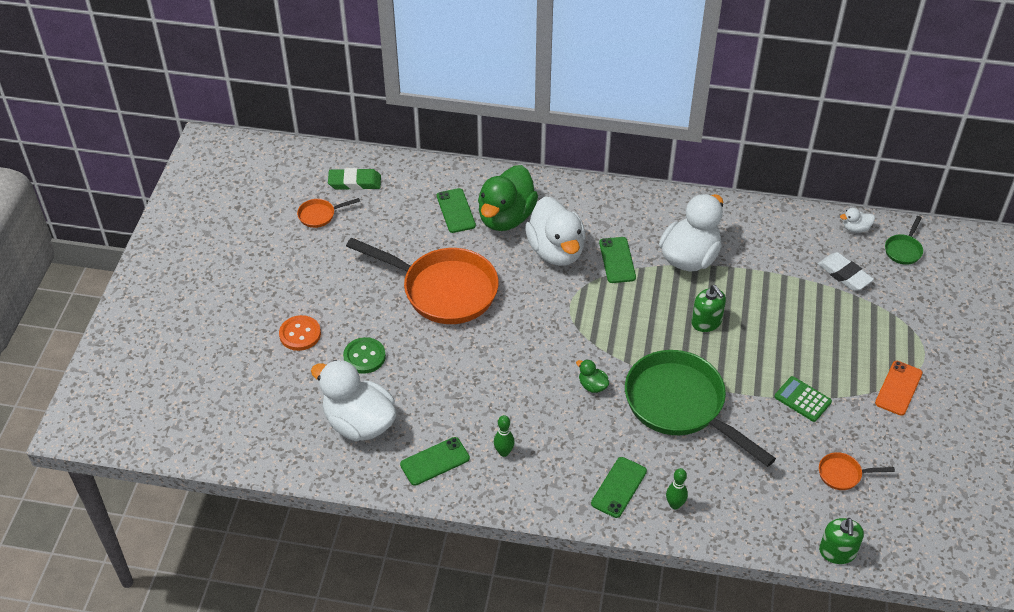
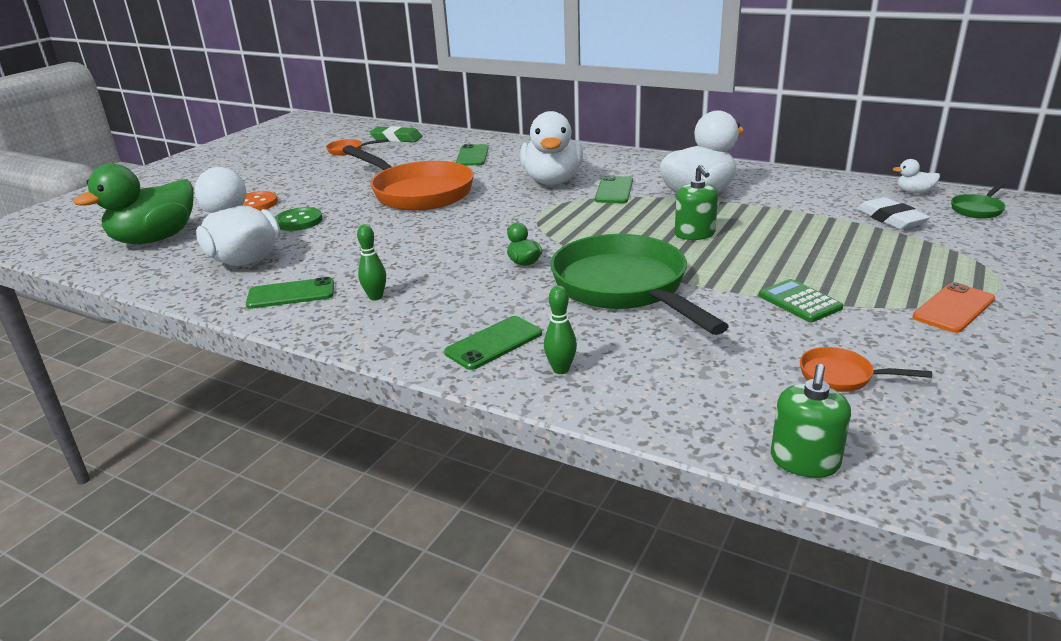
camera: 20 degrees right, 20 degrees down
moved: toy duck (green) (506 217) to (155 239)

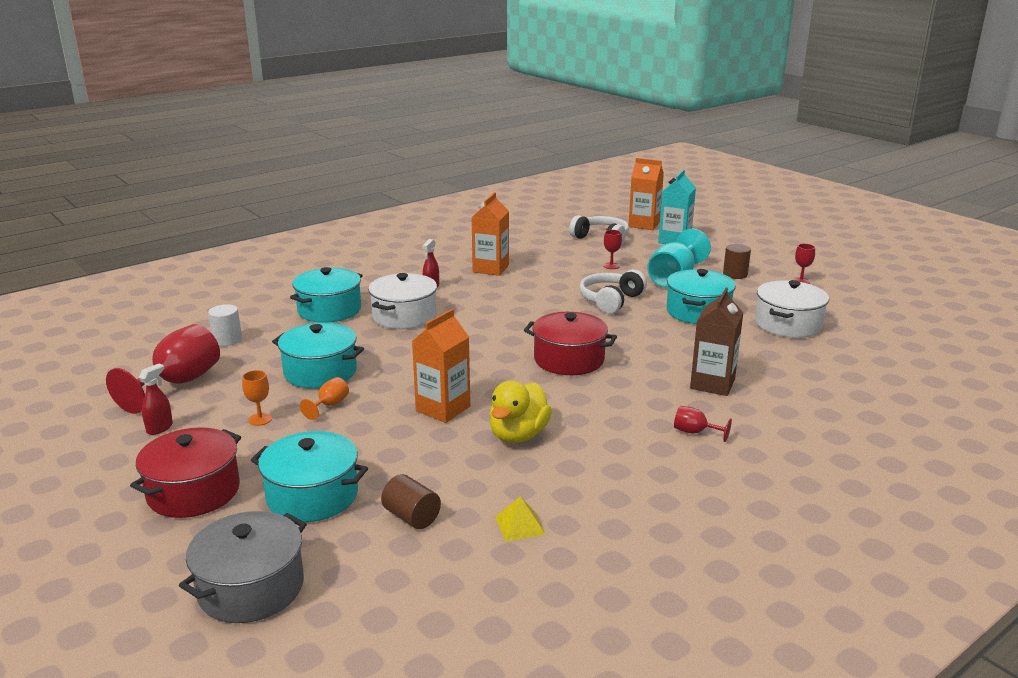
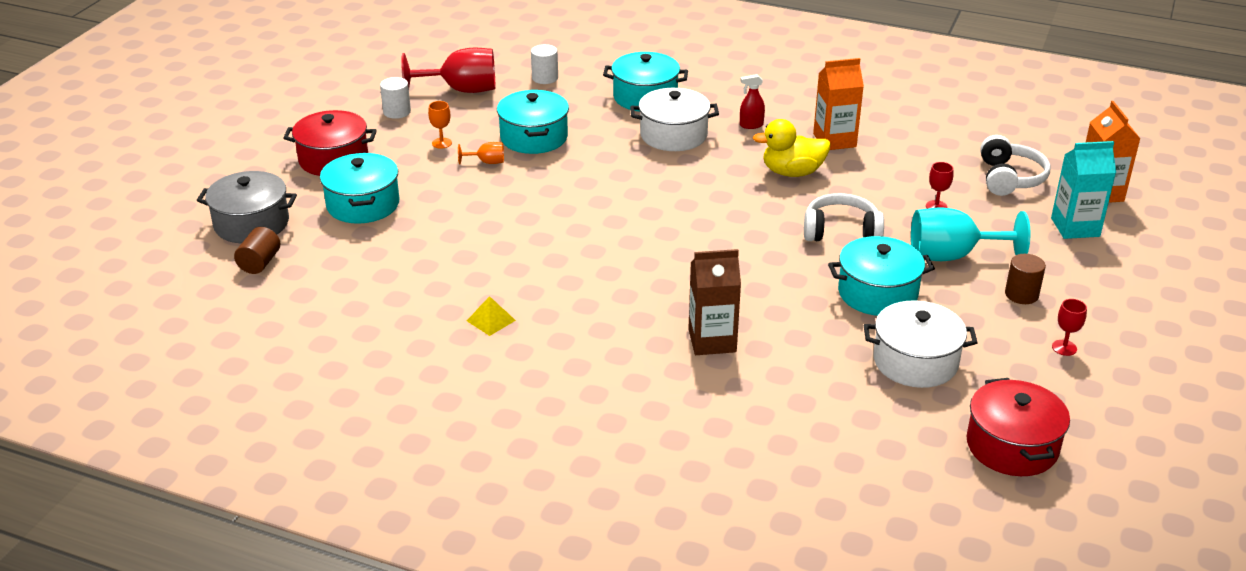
camera: 60 degrees right, 10 degrees up
removed: juice carton (orange-coloured) (443 409); wine glass (scarlet) (695 432)
moved: cylinder shape (dark brown) (411 517) to (260 263); toy duck (yellow) (518 435) to (792 172); pyramid (yellow) (519 525) to (491 320); pot (scarlet) (569 360) to (1012 446)
replaced: spray bottle (scarlet) (160 428) to cylinder shape (white) (397 112)

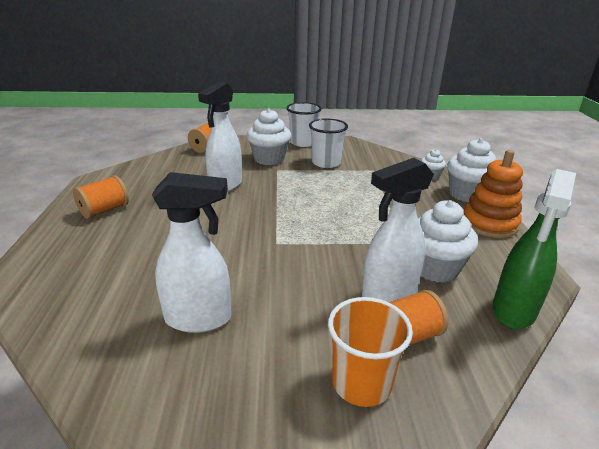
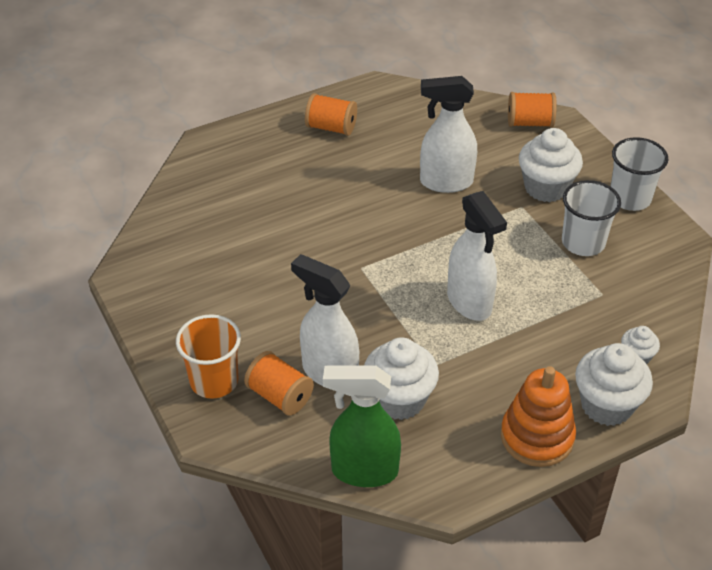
camera: 65 degrees right, 15 degrees up
moved: spray bottle (white) (199 319) to (469 303)

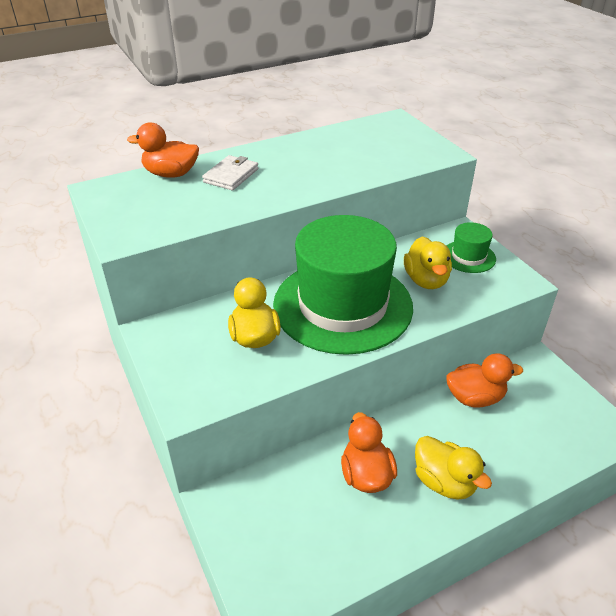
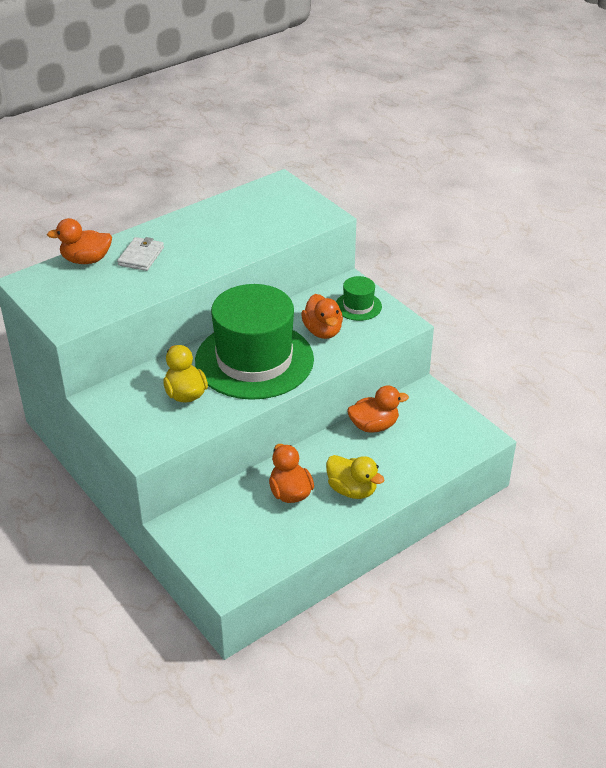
camera: 10 degrees left, 0 degrees up
recoloured: toy duck (yellow) (426 280) to toy duck (orange-coloured) (322 331)

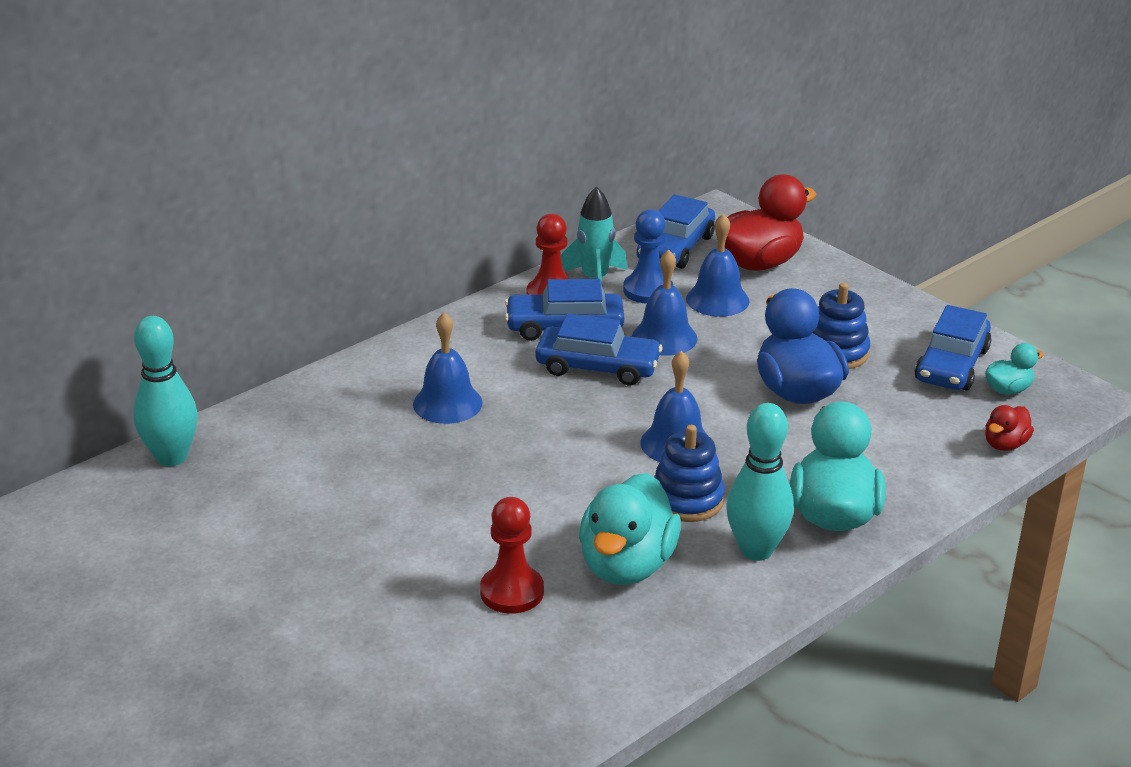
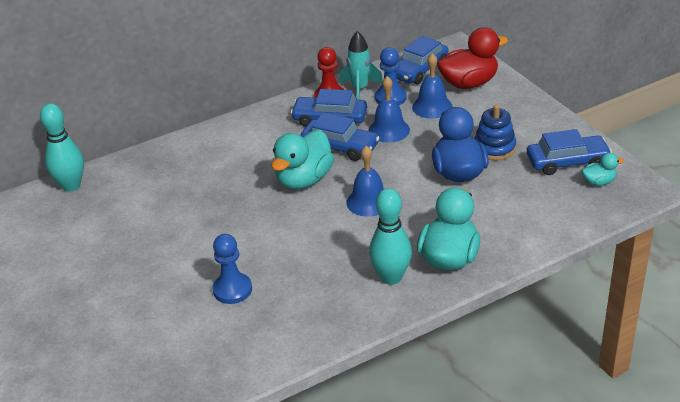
camera: 15 degrees right, 5 degrees up
removed: hand bell (blue) (447 403); ring stacker (blue) (687 500); toy duck (scarlet) (1005 444)
moved: toy duck (turquoise) (627 565) to (304 180)
recoloured: game pawn (scarlet) (512 592) to game pawn (blue) (232 290)
turned: automobile (blue) (951 365) = (567 162) 135 degrees counterclockwise

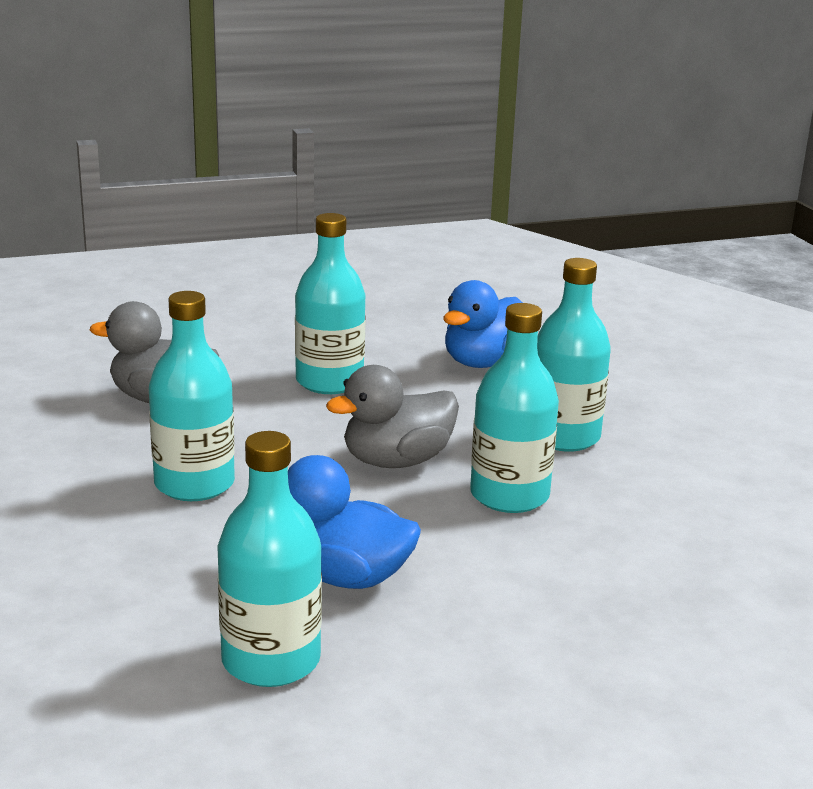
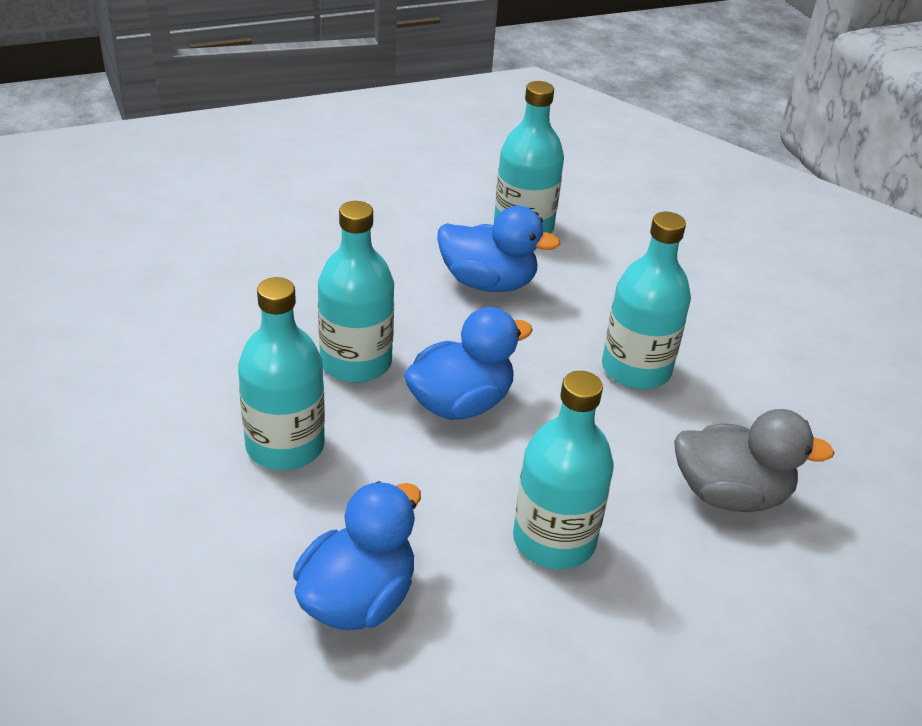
camera: 175 degrees right, 15 degrees up
recoloured: toy duck (ash-grey) (396 461) to toy duck (blue) (460 403)

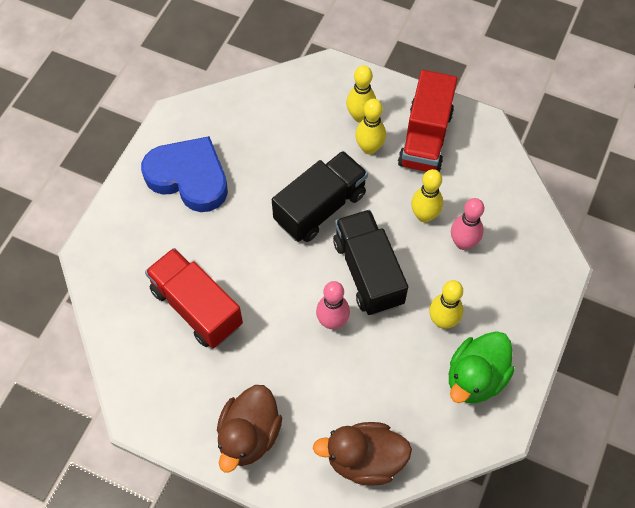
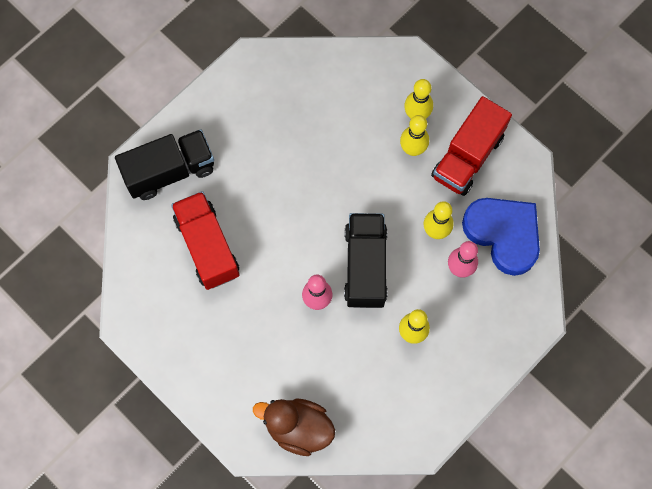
camera: 20 degrees right, 10 degrees up
removed: toy duck (dark brown) (249 435); toy duck (green) (475 378)
moved: heart shape (blue) (189 177) to (503 234); lorry (ebony) (320 207) to (170 171)

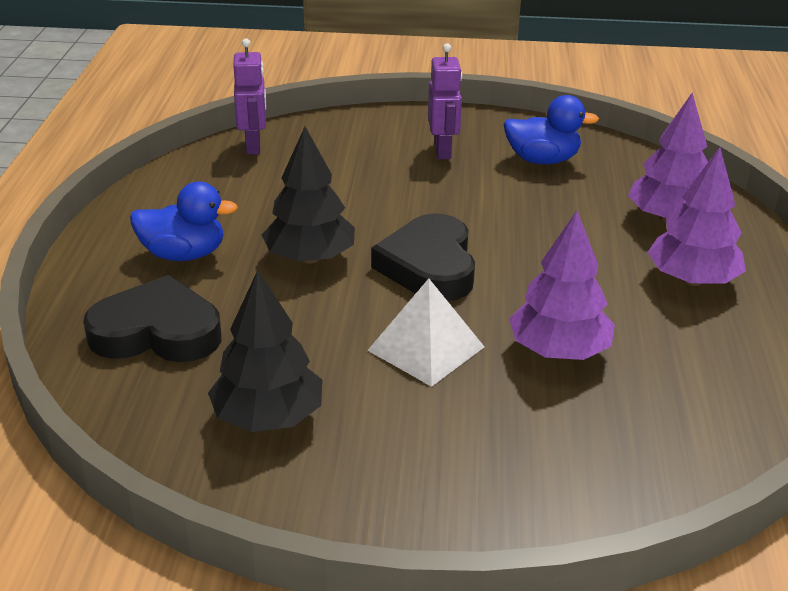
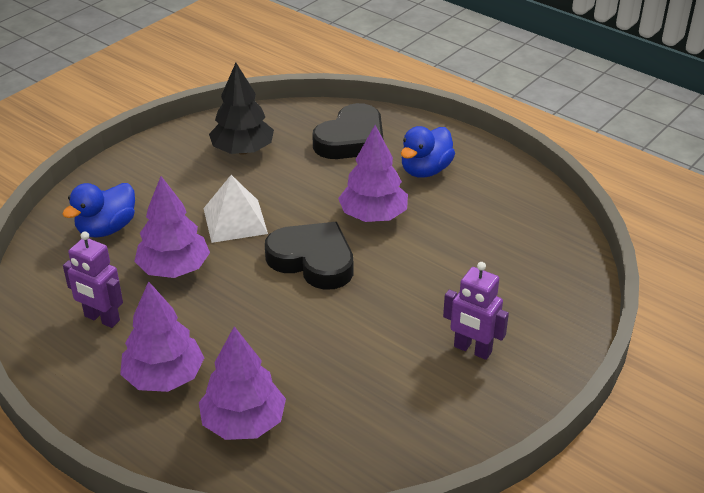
camera: 125 degrees right, 5 degrees up
moved: toy robot (purple) (254 146) to (101 319); toy duck (blue) (542 160) to (106 229)
recoloured: toy tree (ebony) (310 258) to toy tree (purple) (373 215)

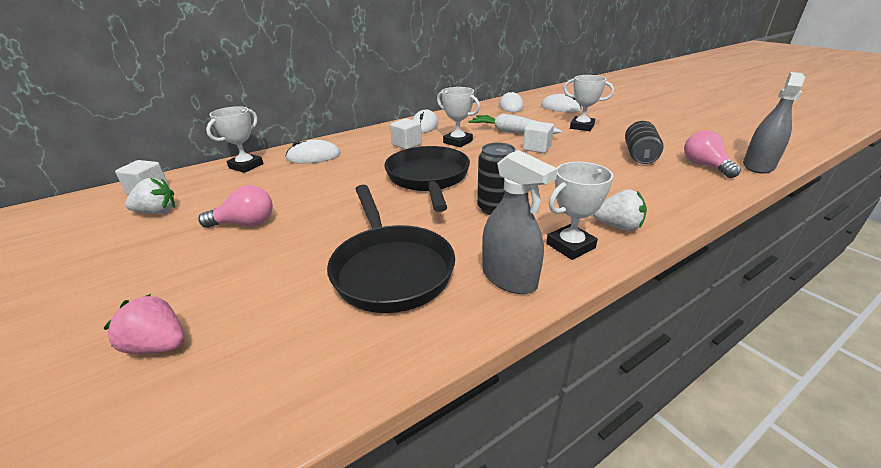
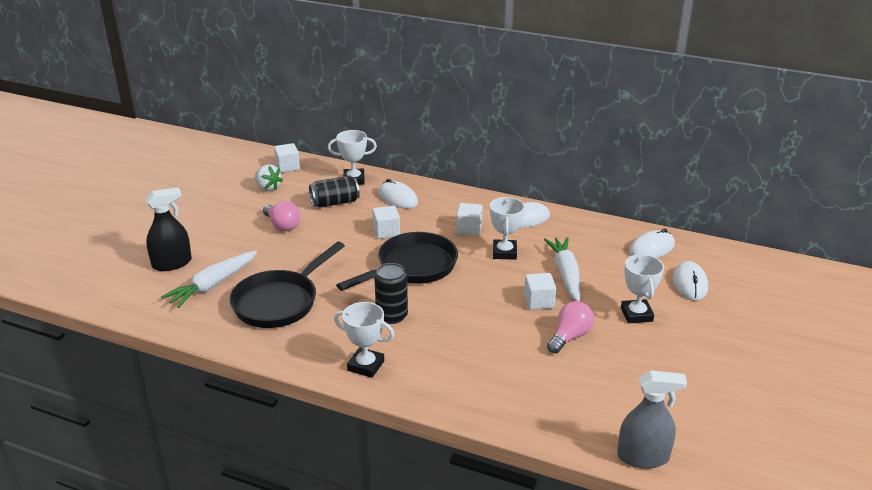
camera: 55 degrees right, 0 degrees up
removed: spray bottle (ash-grey) (509 278); strawberry (white) (618 226)
added: root vegetable (white) (213 285); cube (white) (386 232)
moved: soda can (ebony) (639 155) to (335 203); light bulb (pink) (704 166) to (570 337)
replaced: strawberry (pink) (159 345) to spray bottle (ebony) (172 263)

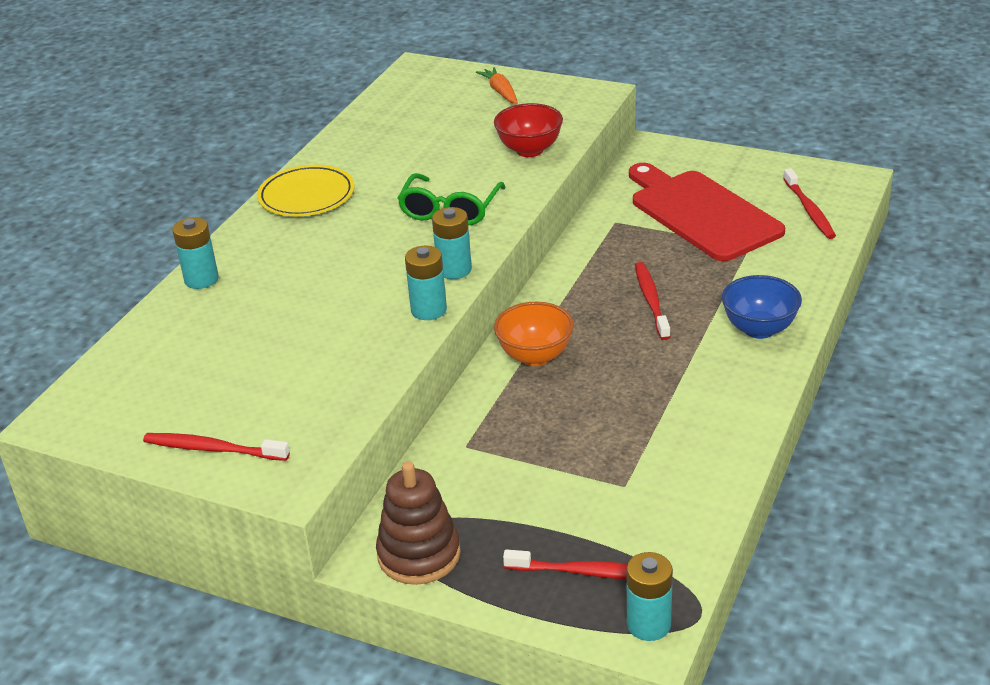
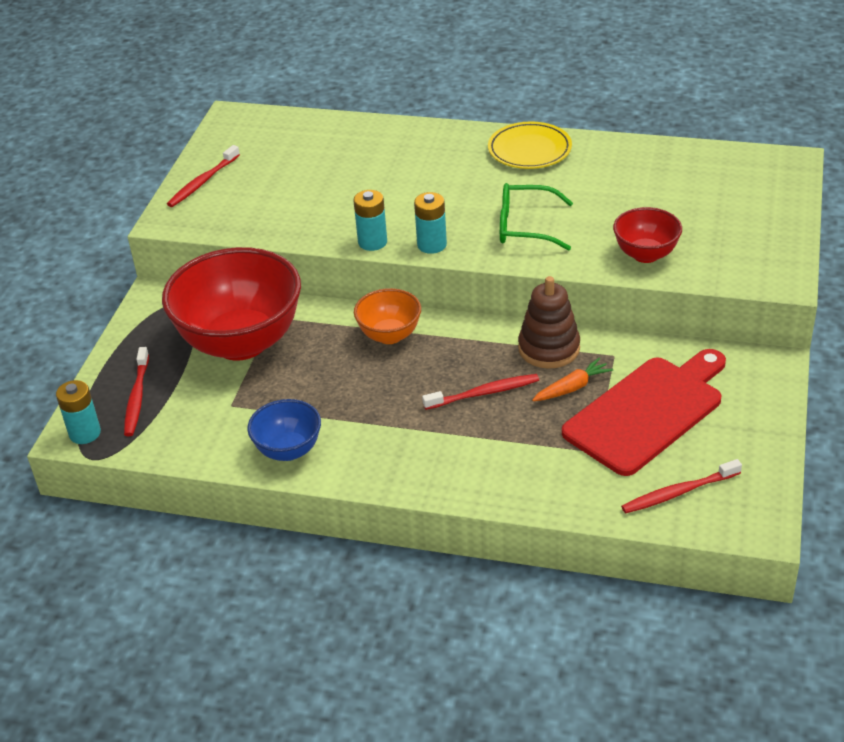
camera: 80 degrees right, 5 degrees up
removed: power cell (turquoise) (201 279)
added: serving bowl (scarlet) (241 342)
moved: ring stacker (dark brown) (419 554) to (549 348); root vegetable (orange-coloured) (500 92) to (572 388); serving bowl (blue) (759 329) to (288 450)
turned: toothbrush (scarlet) (212 449) = (202 182) 150 degrees counterclockwise

